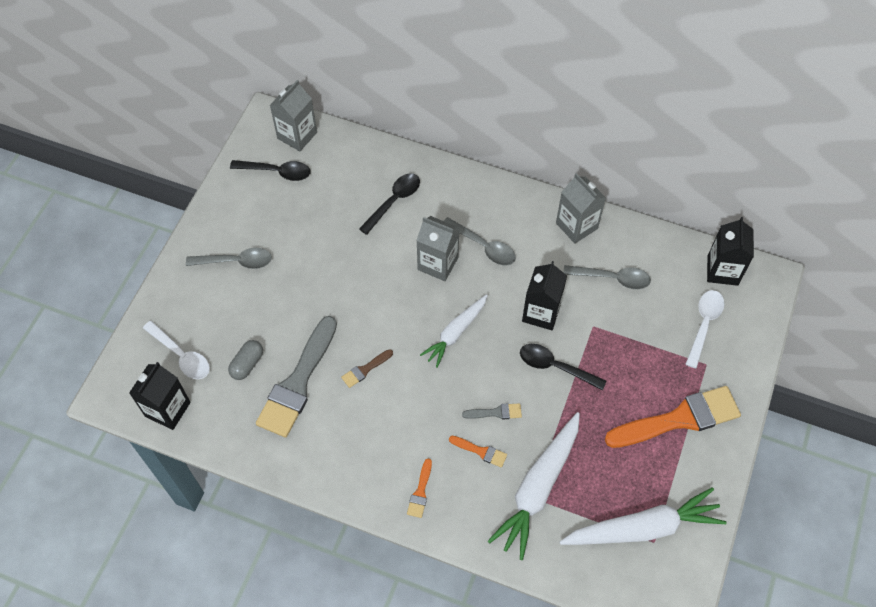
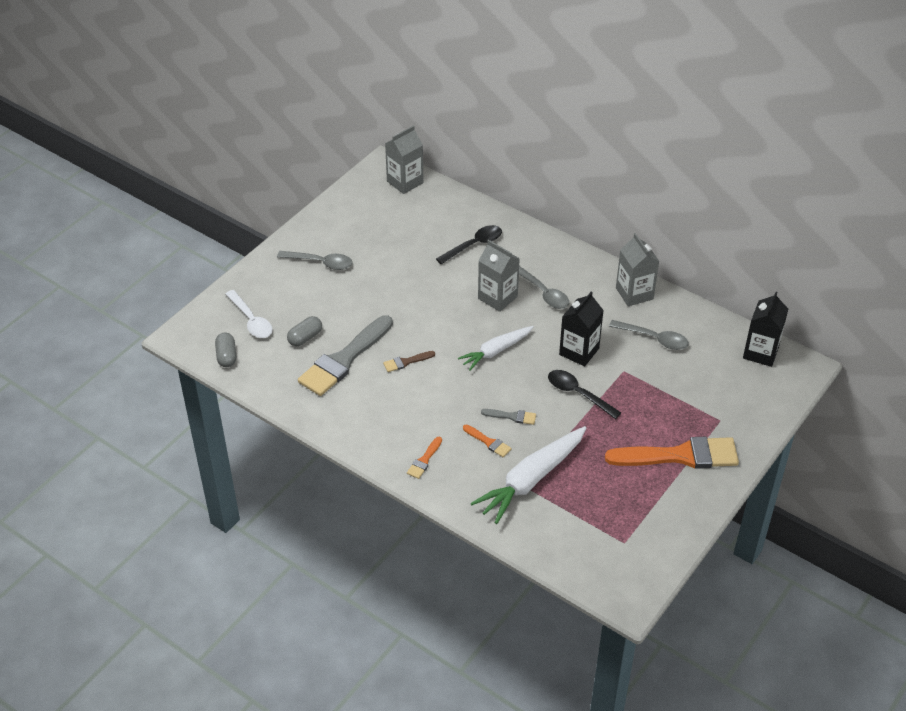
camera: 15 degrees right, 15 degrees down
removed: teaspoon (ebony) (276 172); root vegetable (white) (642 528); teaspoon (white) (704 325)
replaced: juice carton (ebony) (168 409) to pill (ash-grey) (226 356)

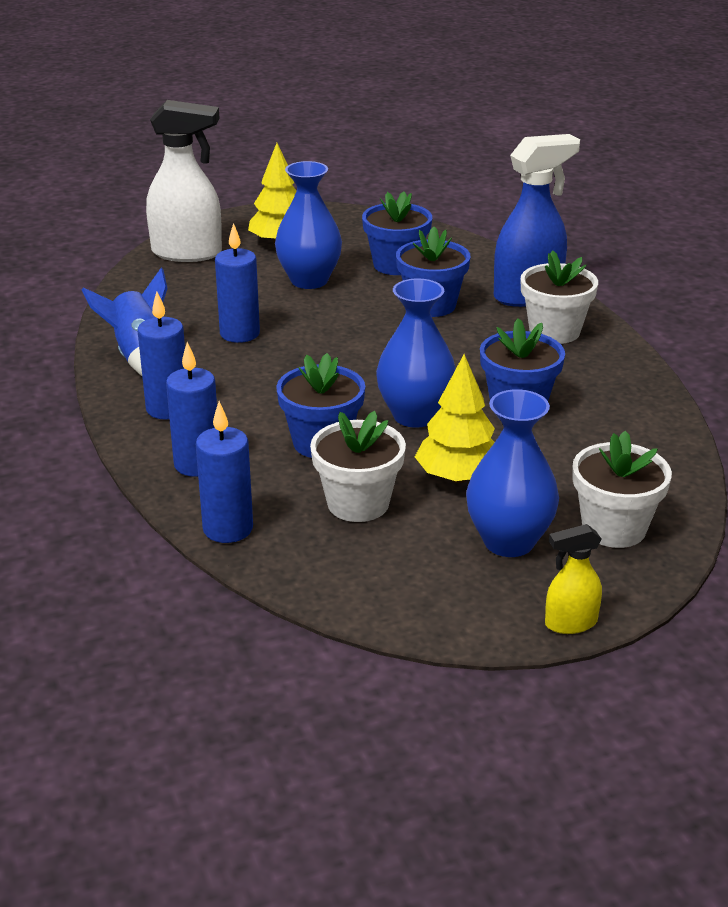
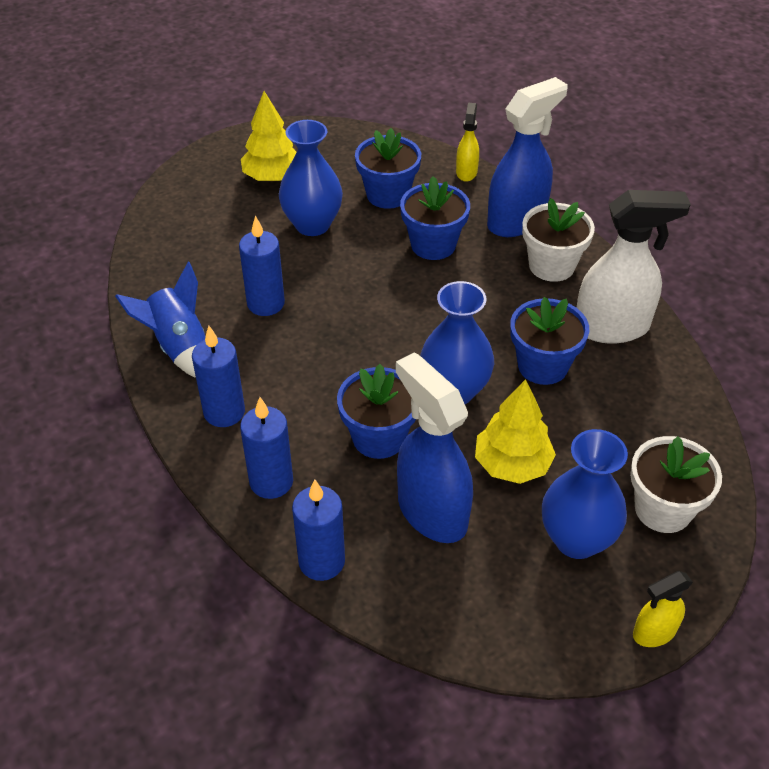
camera: 10 degrees left, 15 degrees up
added: spray bottle (yellow) (466 172)
moved: spray bottle (white) (187 253) to (612 327)
replaced: flower pot (white) (358 503) to spray bottle (blue) (431 511)

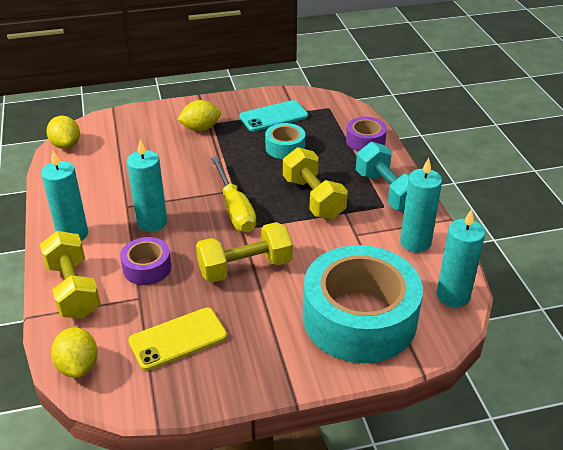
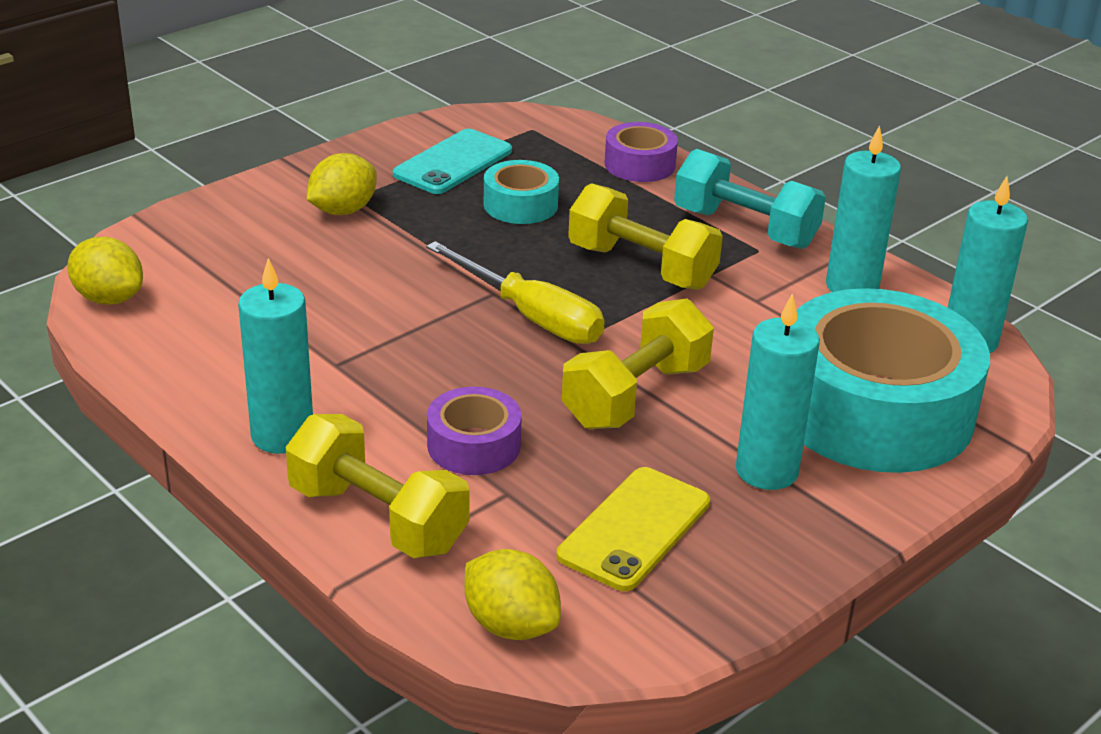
camera: 30 degrees left, 5 degrees down
moved: wax candle (turquoise) (152 223) to (766 471)

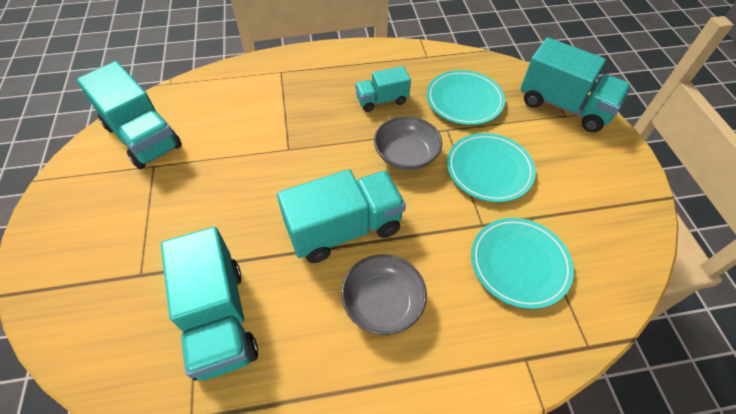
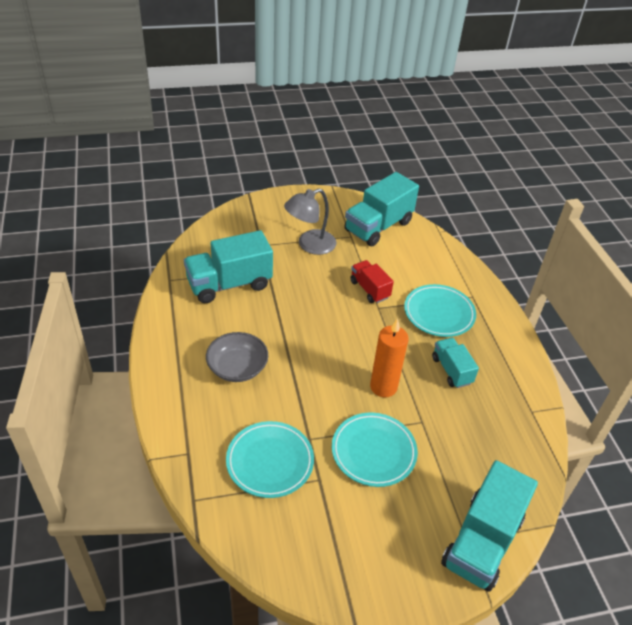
camera: 85 degrees right, 10 degrees down
removed: lorry (turquoise) (344 229)
added: desk lamp (ash-grey) (310 245); lorry (scarlet) (369 289)
moved: plate (turquoise) (464 100) to (439 313)
replaced: serving bowl (ash-grey) (406 155) to wax candle (orange-coloured) (383 387)

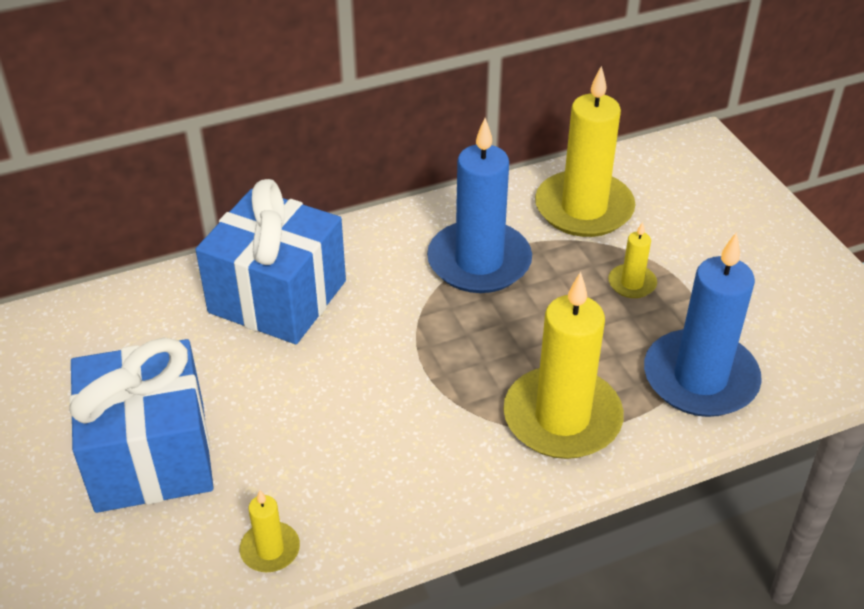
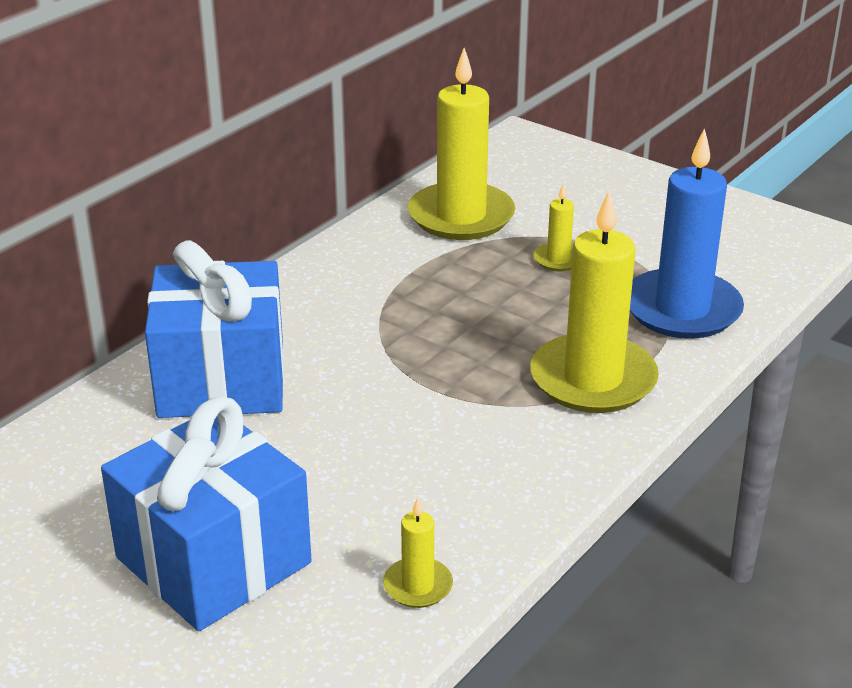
camera: 30 degrees left, 10 degrees down
removed: wax candle (blue) (479 262)

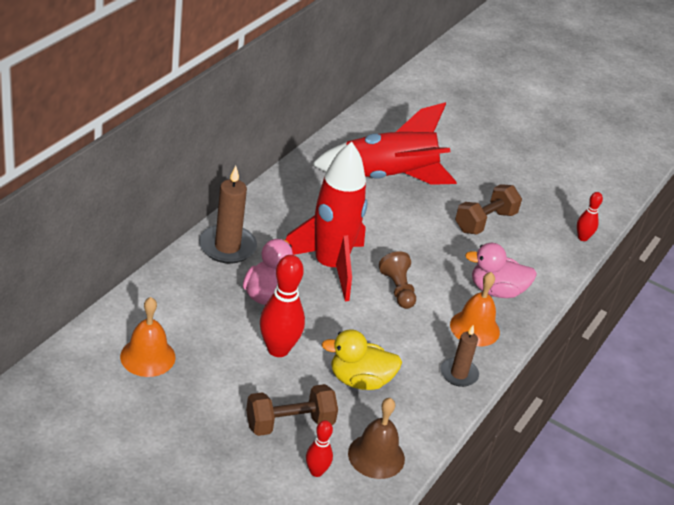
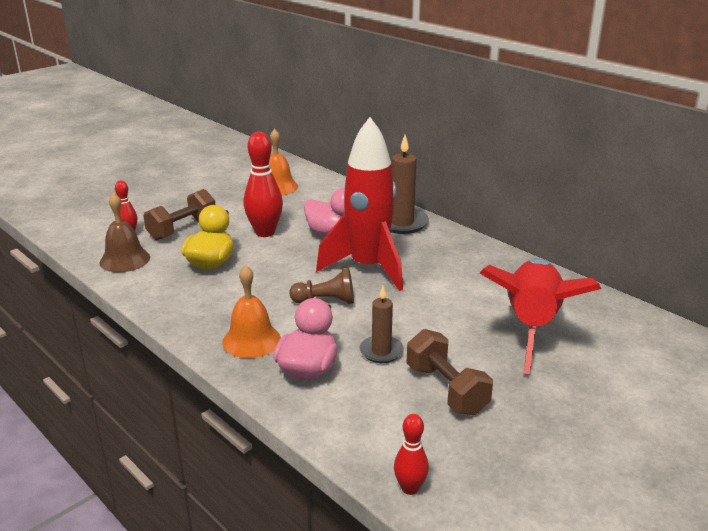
camera: 110 degrees right, 10 degrees down
moved: wax candle (dark brown) (459 374) to (381 351)
turned: dumbbell (dark brown) (289 423) = (182 229) 45 degrees clockwise

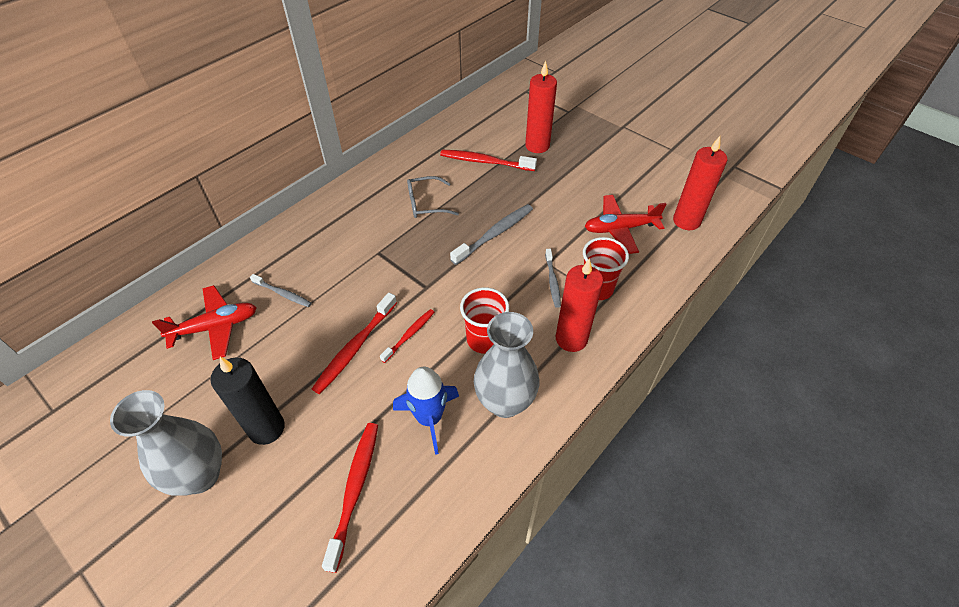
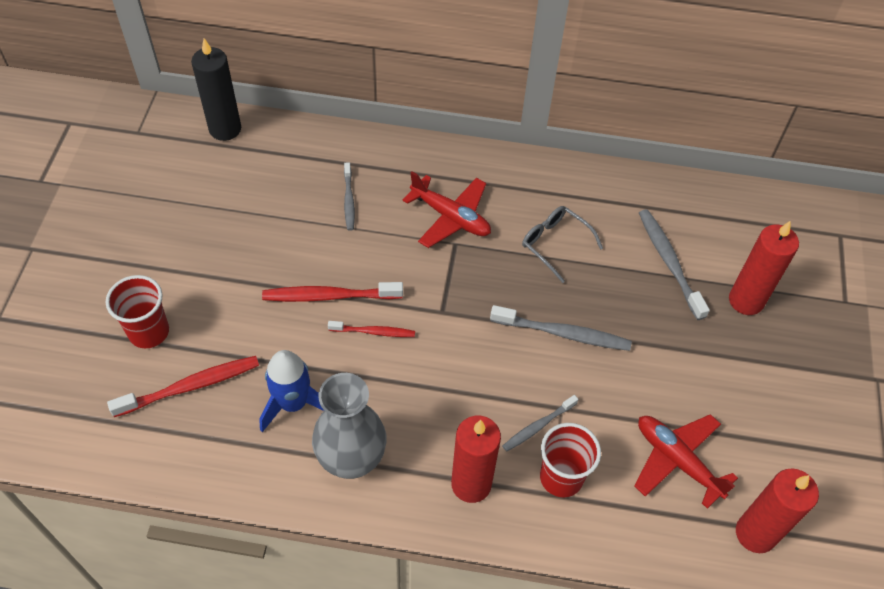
camera: 55 degrees right, 5 degrees up
removed: flower vase (ash-grey) (200 475)
moved: plane (scarlet) (215 327) to (450 217); wax candle (ebony) (266 428) to (225 129); tumbler (scarlet) (484 340) to (149 332)
recoloured: toothbrush (scarlet) (485 162) to toothbrush (ash-grey) (669 262)

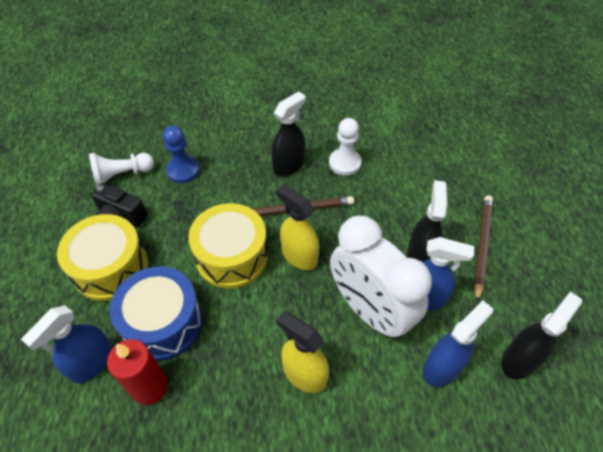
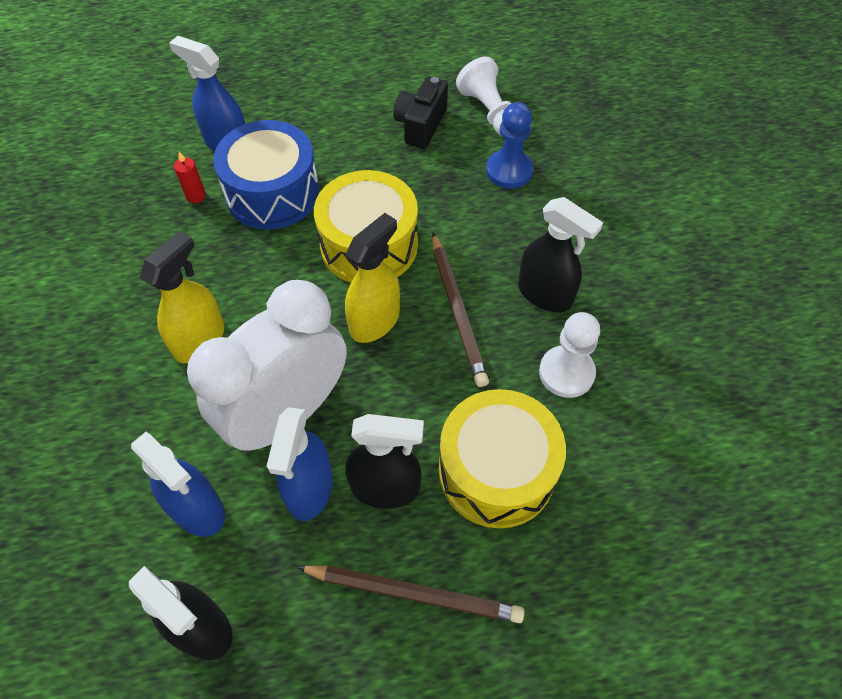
camera: 85 degrees right, 5 degrees up
moved: snare drum (yellow) (111 268) to (496 471)
resized: wax candle (scarlet) (149 387) = (196 196) x0.50

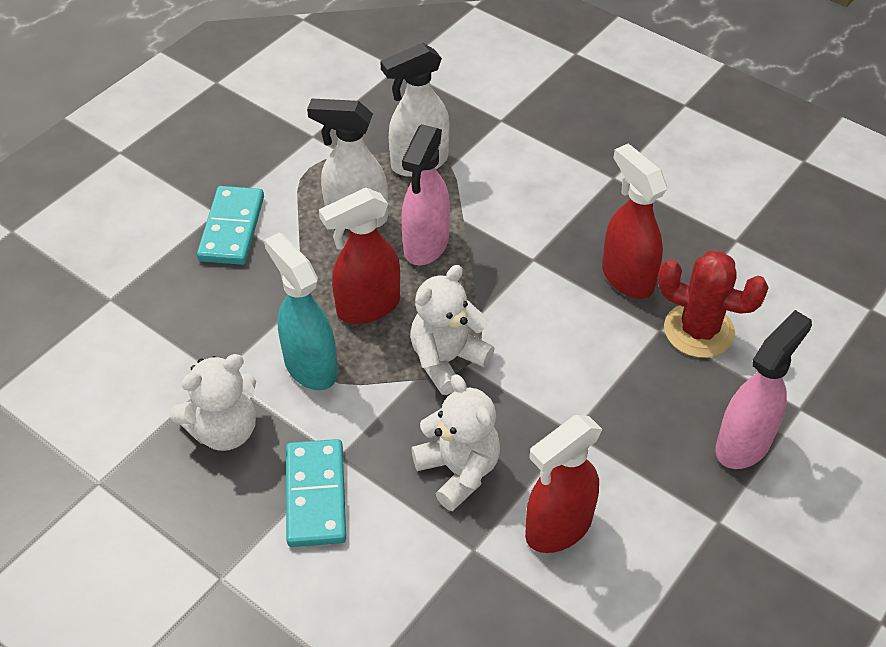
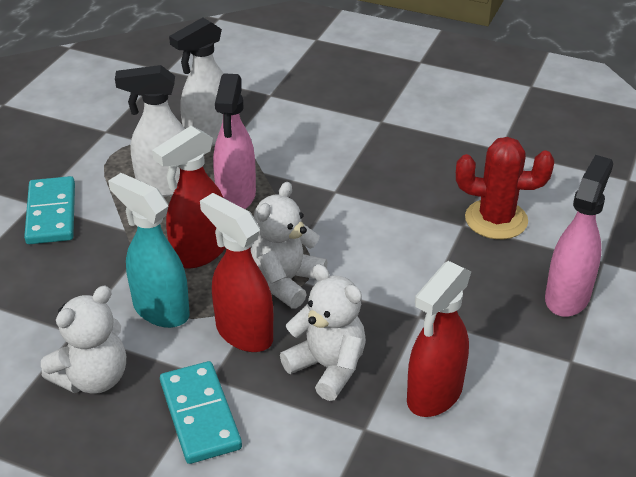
camera: 15 degrees left, 10 degrees down
moved: spray bottle (scarlet) (627 277) to (243 333)

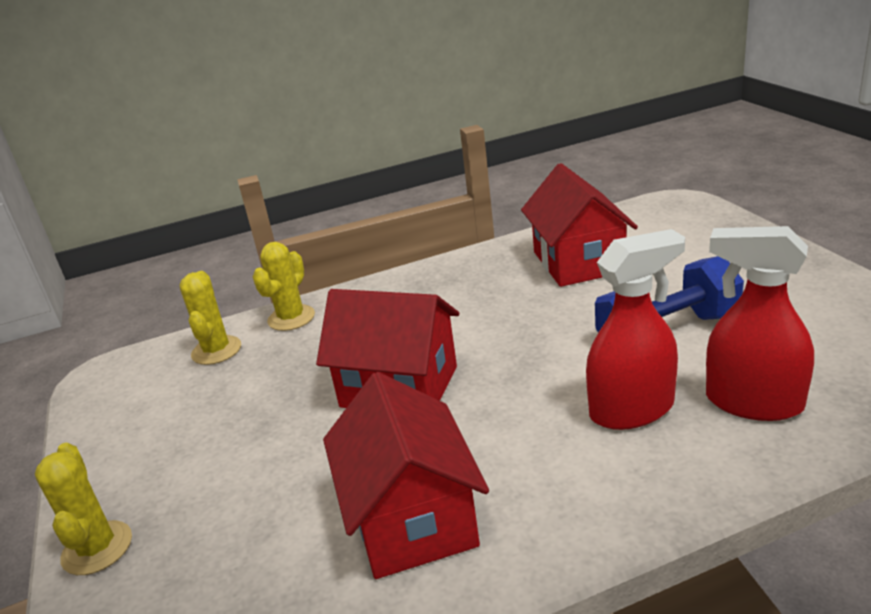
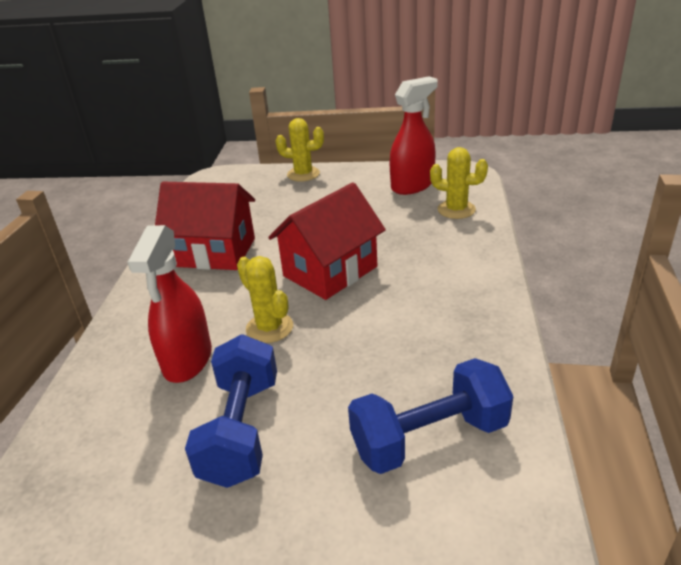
camera: 115 degrees right, 5 degrees up
moved: prickly plant (yellow) (291 318) to (269 328); spray bottle (scarlet) (753 403) to (412 185)
replaced: toy house (scarlet) (578 262) to dumbbell (blue) (429 438)

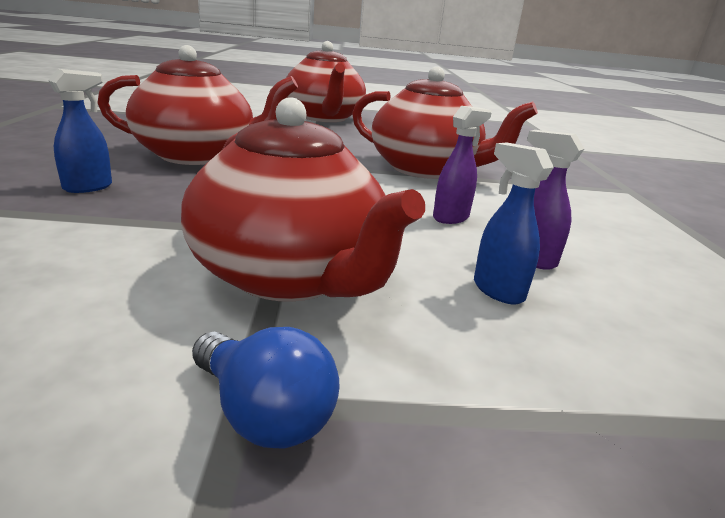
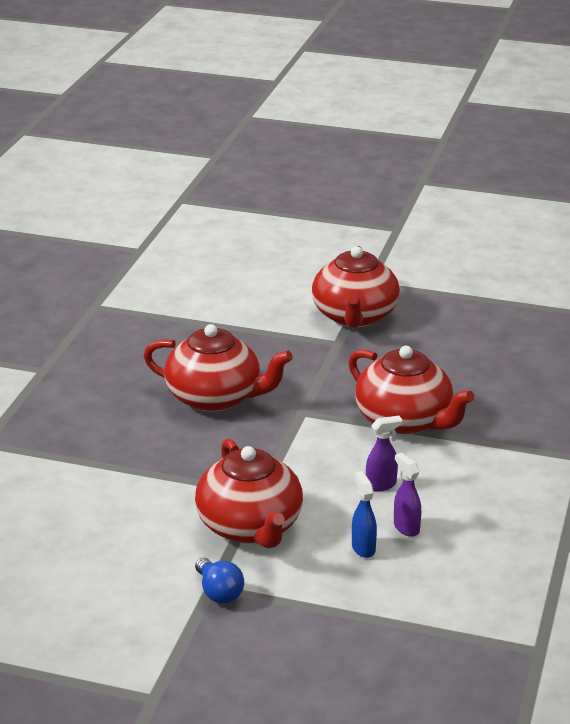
camera: 20 degrees right, 5 degrees up
removed: spray bottle (blue) (88 187)

